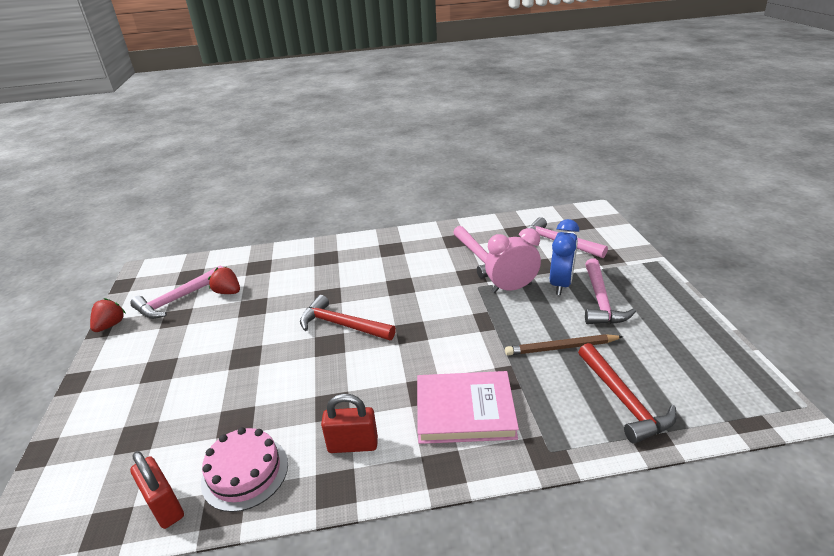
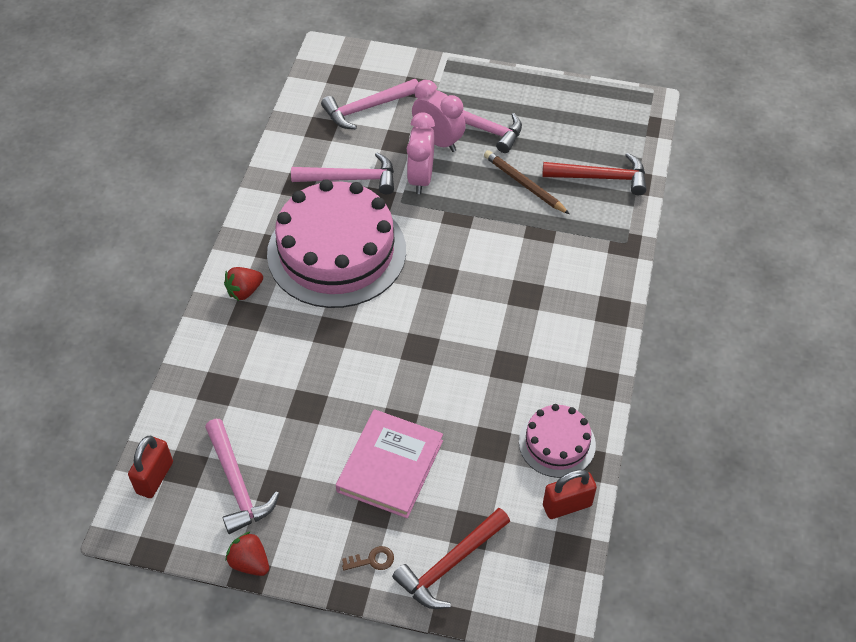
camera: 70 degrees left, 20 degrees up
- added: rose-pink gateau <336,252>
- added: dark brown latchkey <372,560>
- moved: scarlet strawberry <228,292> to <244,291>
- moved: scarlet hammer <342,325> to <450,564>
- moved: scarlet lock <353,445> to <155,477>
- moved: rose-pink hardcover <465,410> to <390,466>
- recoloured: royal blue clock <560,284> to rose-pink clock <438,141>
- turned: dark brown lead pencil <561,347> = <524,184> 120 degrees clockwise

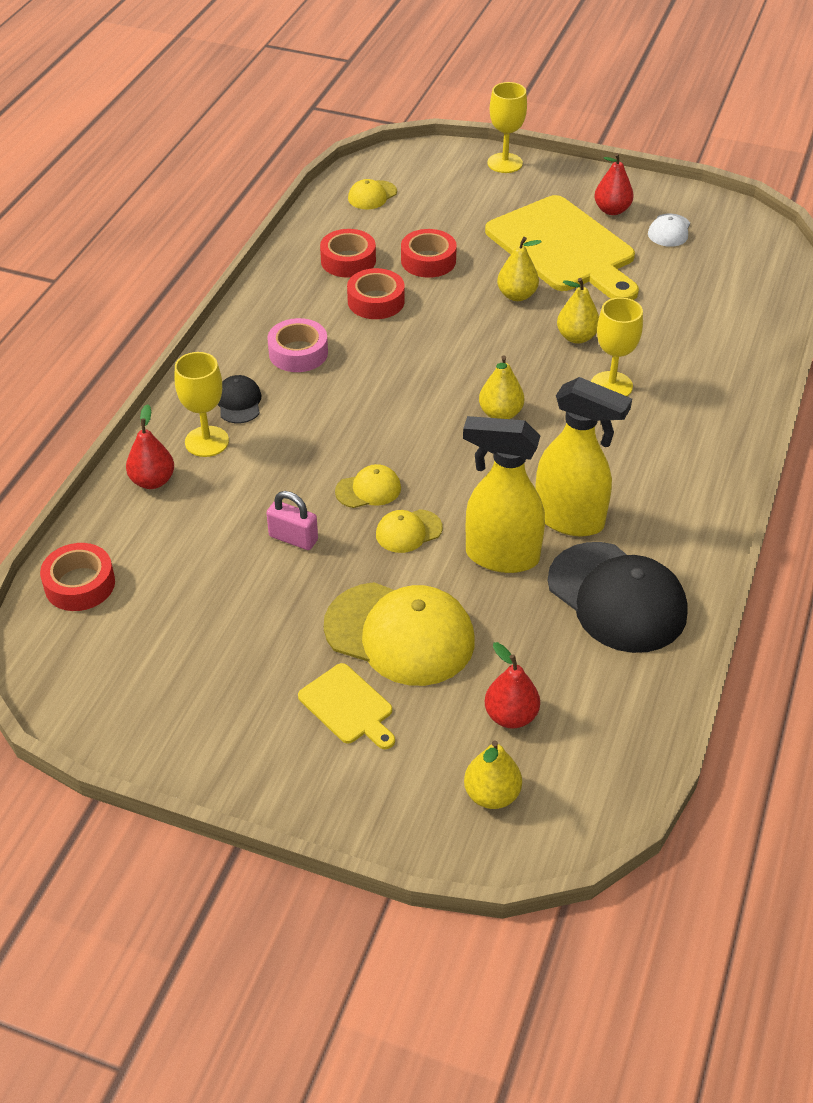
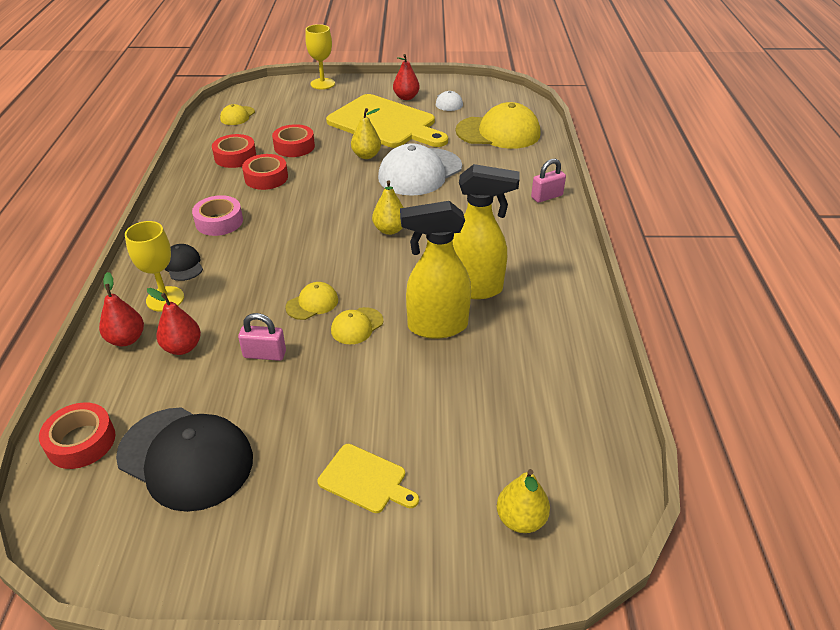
camera: 20 degrees left, 5 degrees down
- removed: bright yellow wine glass <611,386>
- added: rose-pink lock <546,196>
- moved: bright yellow cap <400,634> to <498,132>
- moved: scarlet toy pear <511,716> to <182,347>
- moved: ebony cap <617,597> to <186,458>
- replaced: bright yellow toy pear <576,337> to snow-white cap <420,172>

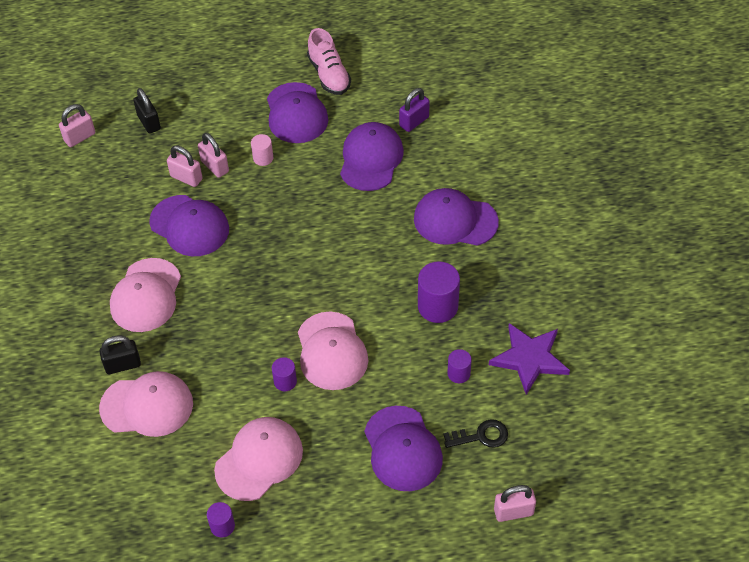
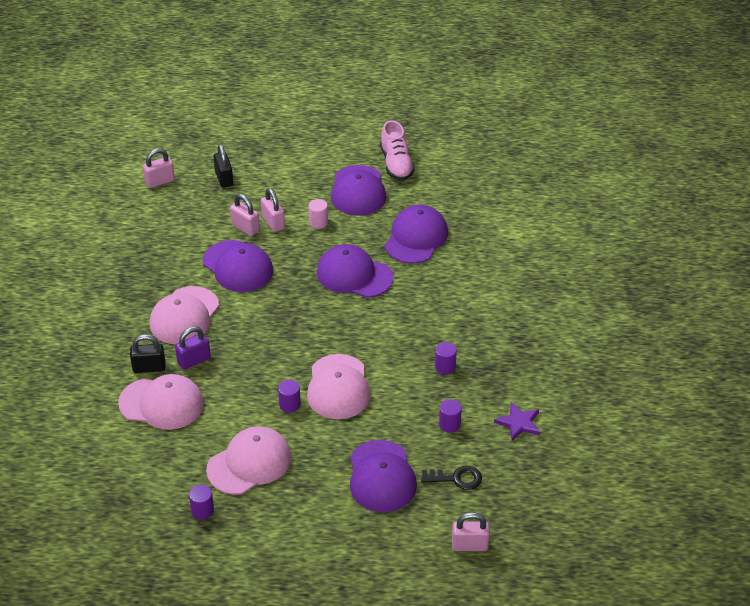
camera: 10 degrees right, 10 degrees down
- moved: violet lock <414,121> to <194,361>
- moved: violet cap <455,220> to <354,275>
- resized: violet cylinder shape <437,306> = <445,367> x0.55
- resized: violet star shape <529,358> = <519,423> x0.63

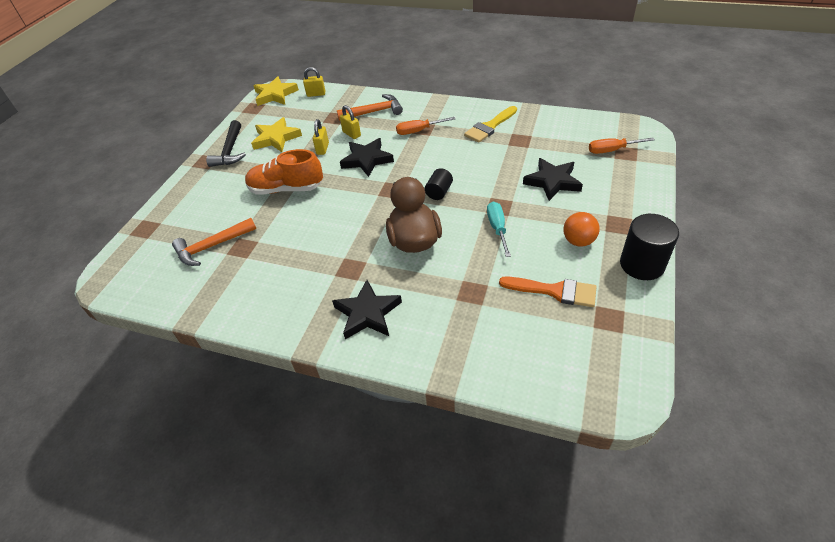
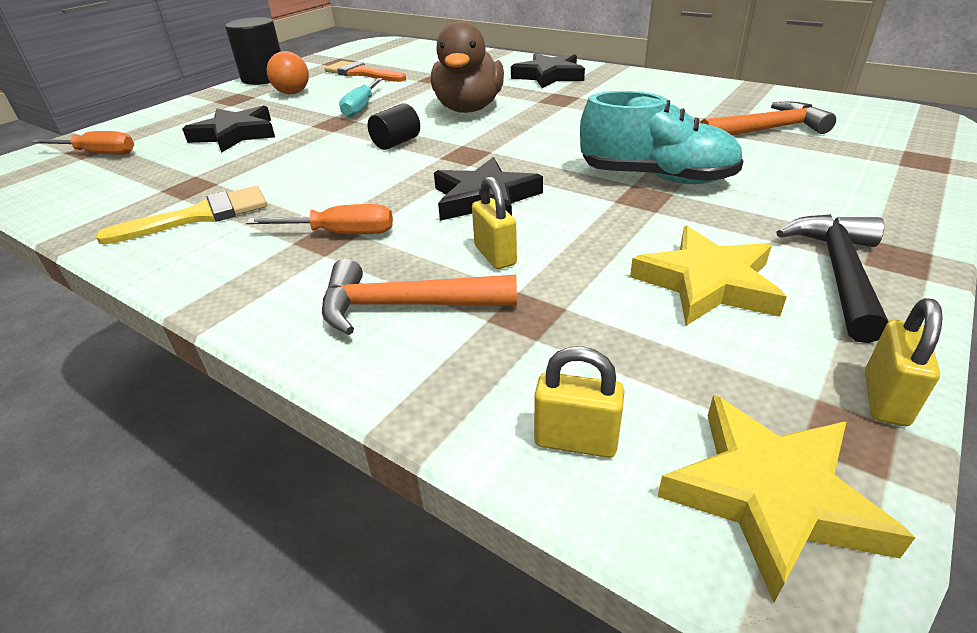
camera: 165 degrees left, 10 degrees down
- moved: bright yellow lock <322,149> to <885,398>
- recoloured: bright orange sneaker <286,189> to teal sneaker <656,178>

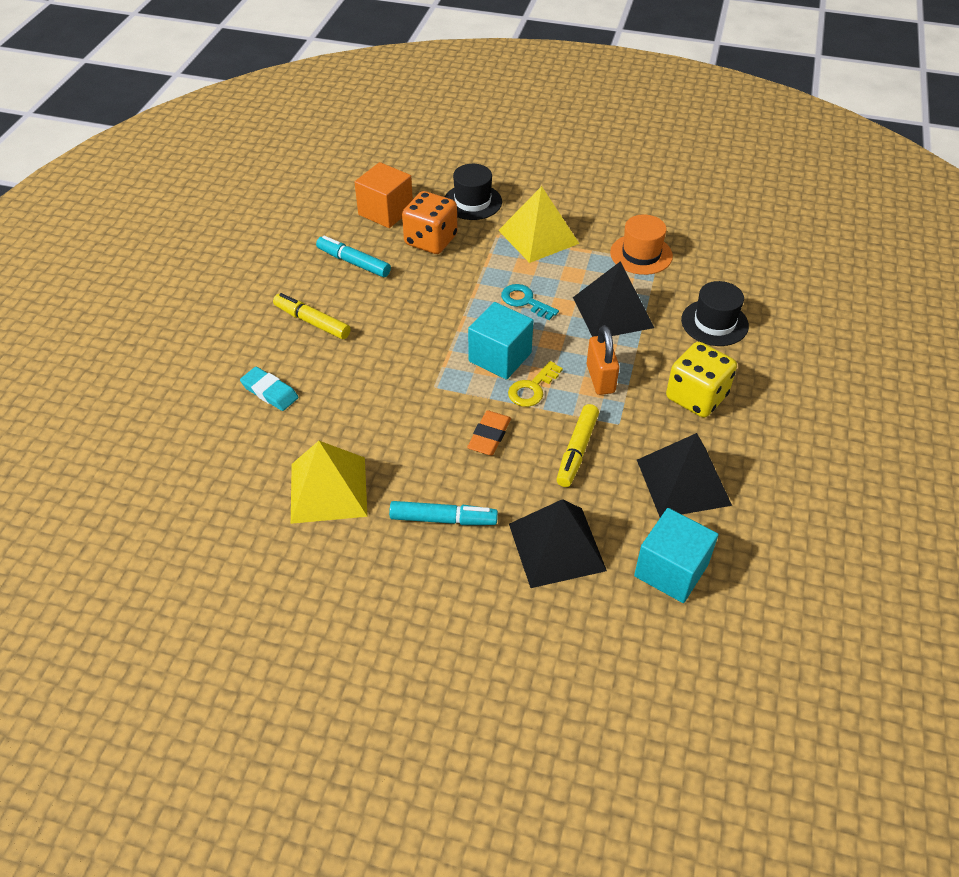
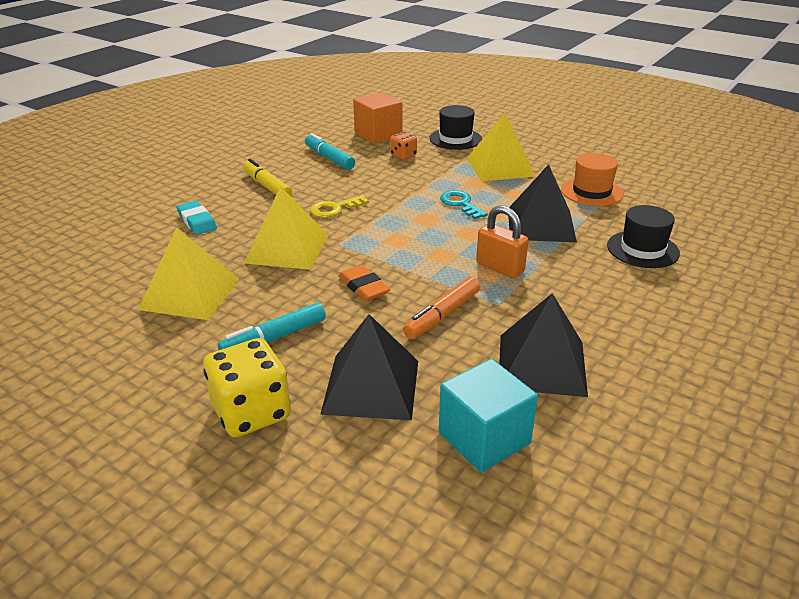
camera: 20 degrees right, 15 degrees down
- removed: teal solid cube <500,357>
- added: bright yellow pyramid <287,248>
- moved: bright yellow latchkey <532,388> to <334,209>
- moved: bright yellow dice <696,397> to <251,412>
- recoloured: bright yellow marker pen <577,450> to bright orange marker pen <442,315>
- turned: teal marker pen <443,519> = <274,338> 120 degrees clockwise
- turned: bright orange eraser <489,436> = <363,287> 75 degrees counterclockwise
- turned: bright orange lock <600,378> = <500,268> 60 degrees counterclockwise
- resized: bright orange dice <431,240> = <403,155> x0.53

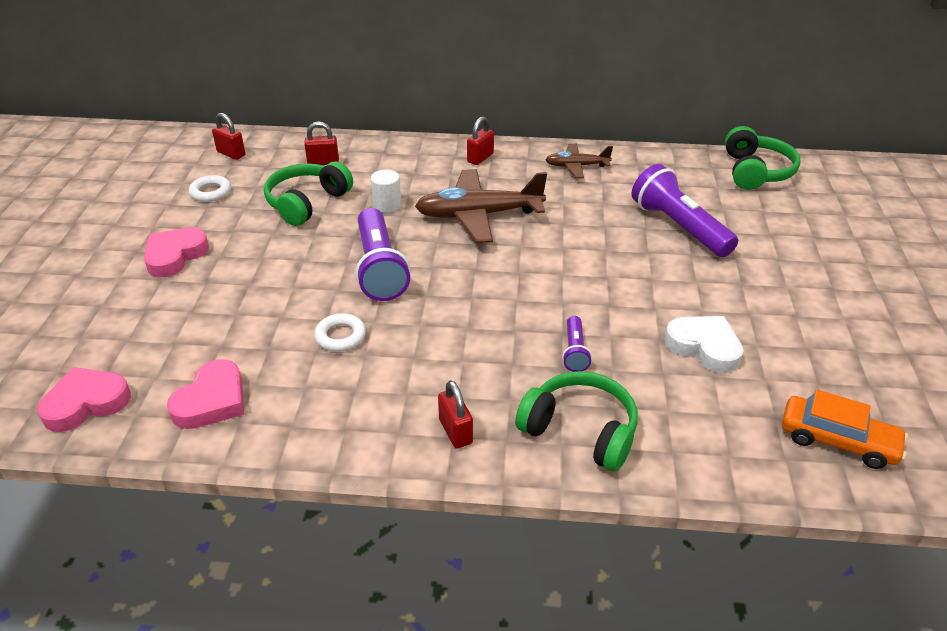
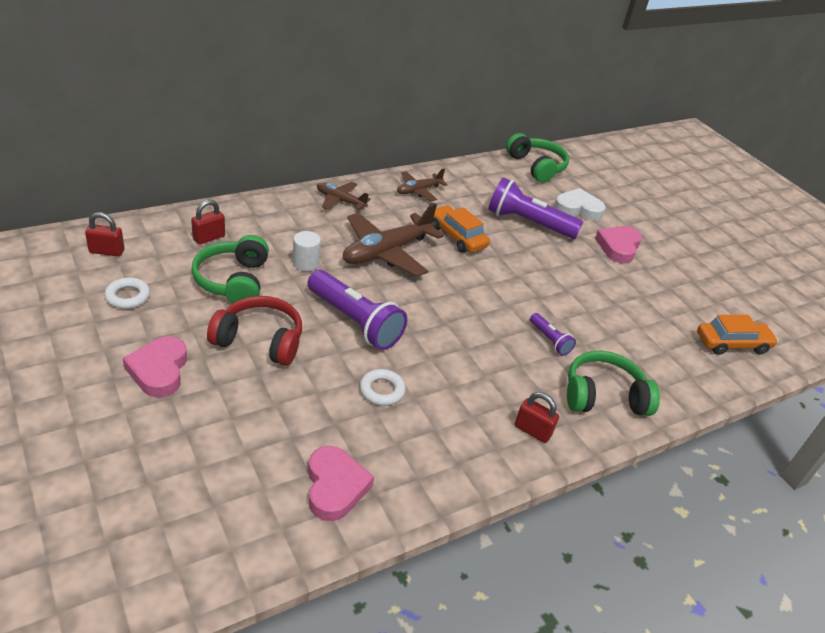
camera: 40 degrees left, 0 degrees up
- added: scarlet over-ear headphones <260,340>
- added: bright orange automobile <457,236>
- moved: rose-pink heart shape <86,403> to <618,247>
- moved: snow-white heart shape <704,347> to <578,209>
- replaced: scarlet lock <480,158> to dark brown toy plane <340,201>

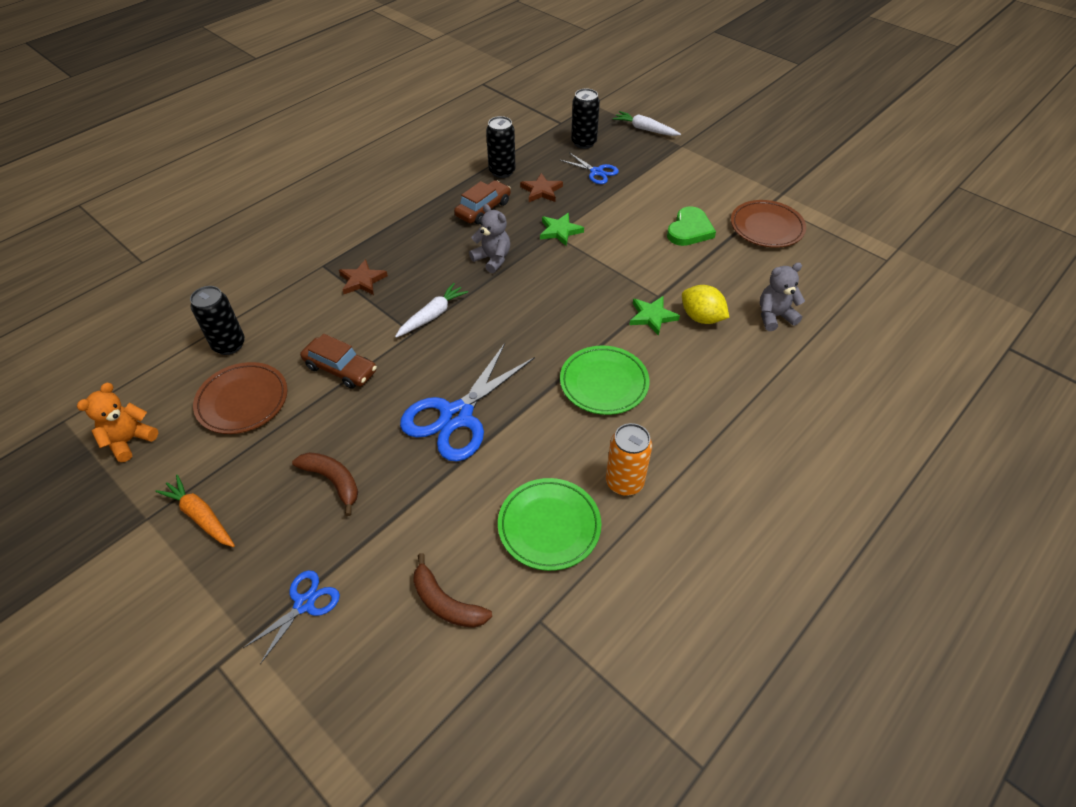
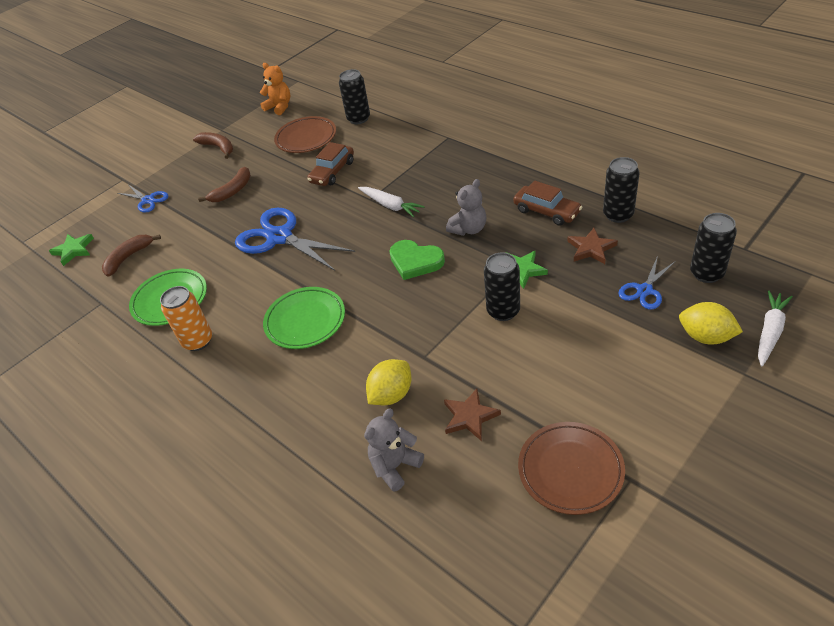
camera: 95 degrees right, 5 degrees down
- added: ebony tin <503,311>
- added: bright yellow lemon <705,337>
- moved: dark brown star shape <362,280> to <469,416>
- moved: green star shape <652,316> to <74,250>
- moved: green heart shape <689,230> to <415,261>
- replaced: bright orange toy carrot <201,516> to dark brown banana <218,147>
- turned: grey teddy bear <774,316> = <395,466> 120 degrees counterclockwise

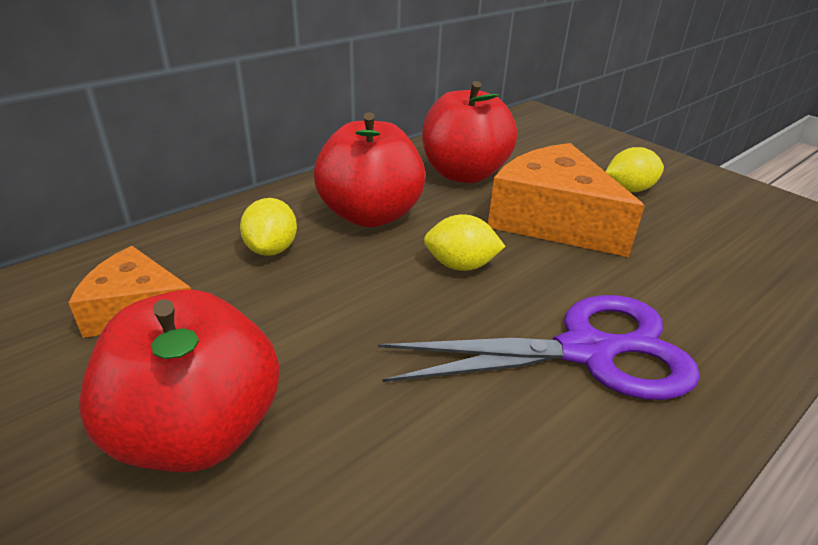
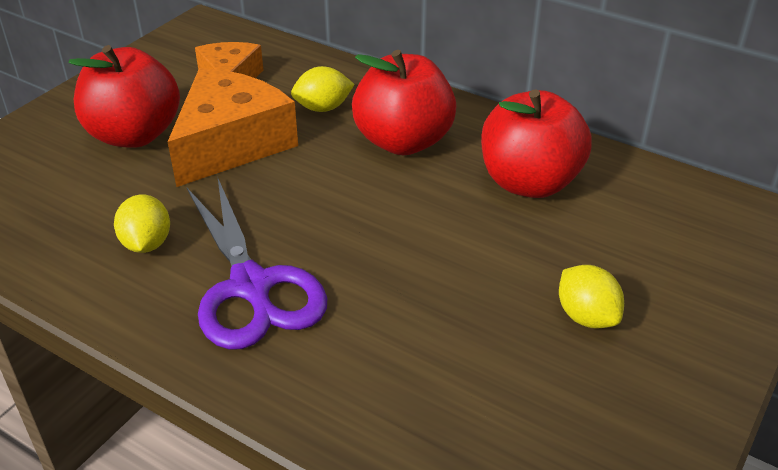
camera: 75 degrees right, 5 degrees up
- moved: bright yellow lemon <460,265> to <146,244>
- moved: bright orange piece of cheese <552,220> to <231,144>

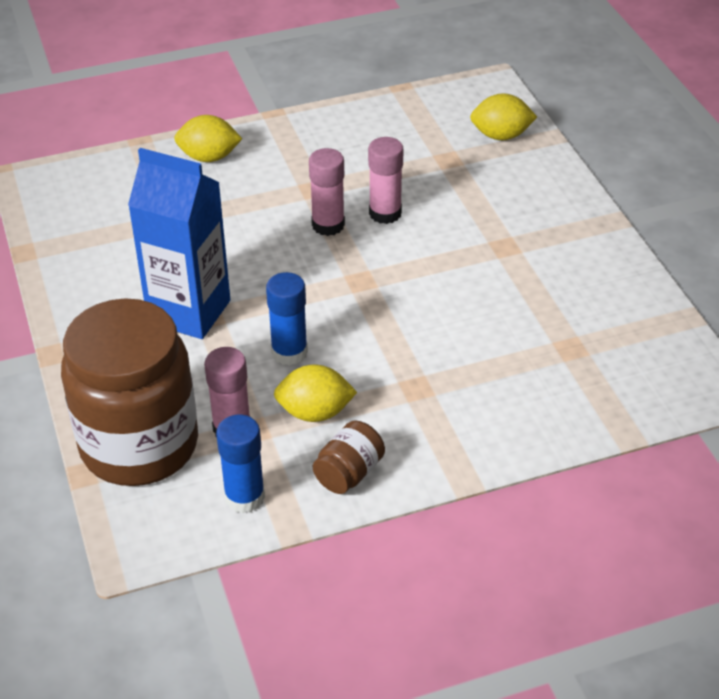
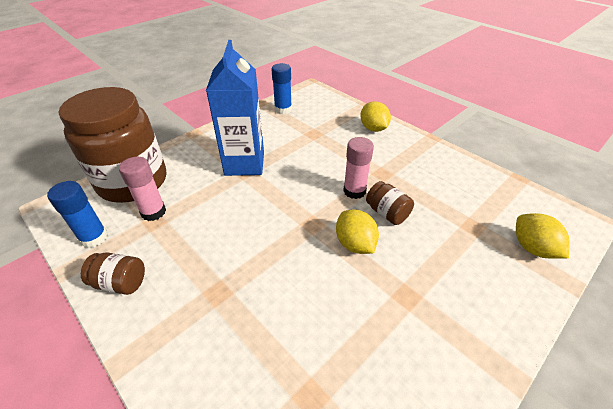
camera: 65 degrees right, 0 degrees up
- moved: royal blue stick of glue <289,352> to <283,109>
- moved: bright yellow lemon <315,412> to <355,244>
- replaced: rose-pink stick of glue <385,213> to dark brown jam jar <387,213>

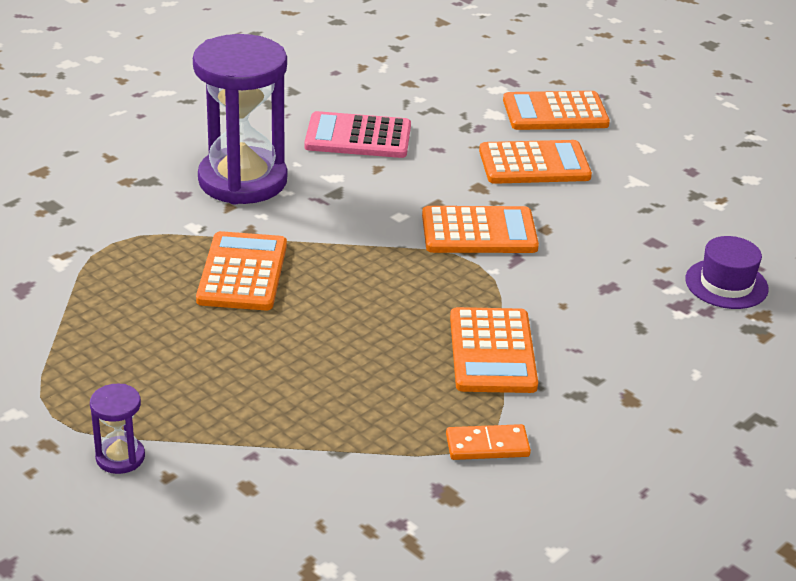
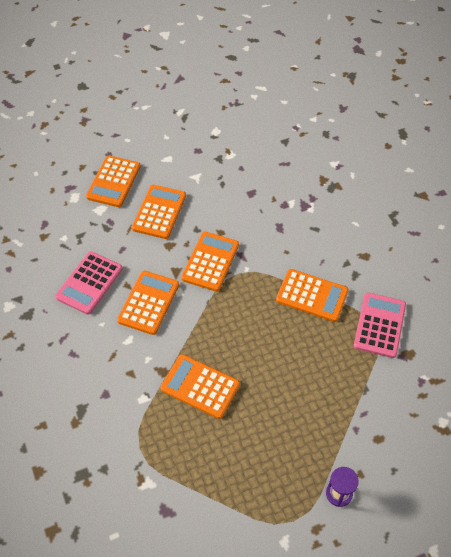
camera: 65 degrees left, 20 degrees up
- removed: violet sand timer <242,180>
- removed: violet top hat <726,284>
- added: bright orange calculator <148,303>
- replaced: bright orange domino piece <487,446> to rose-pink calculator <379,325>

